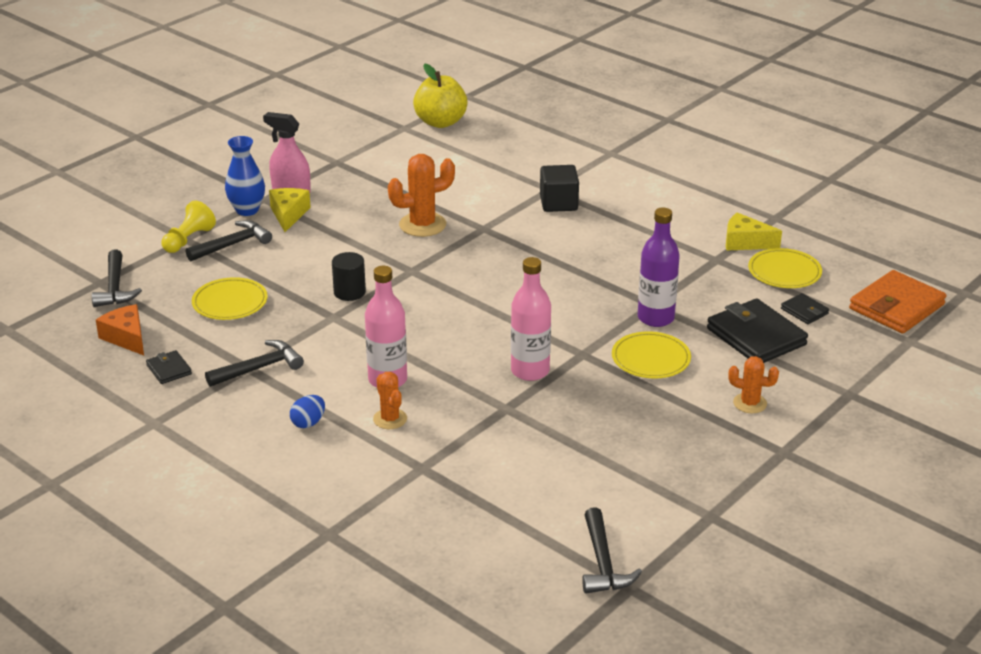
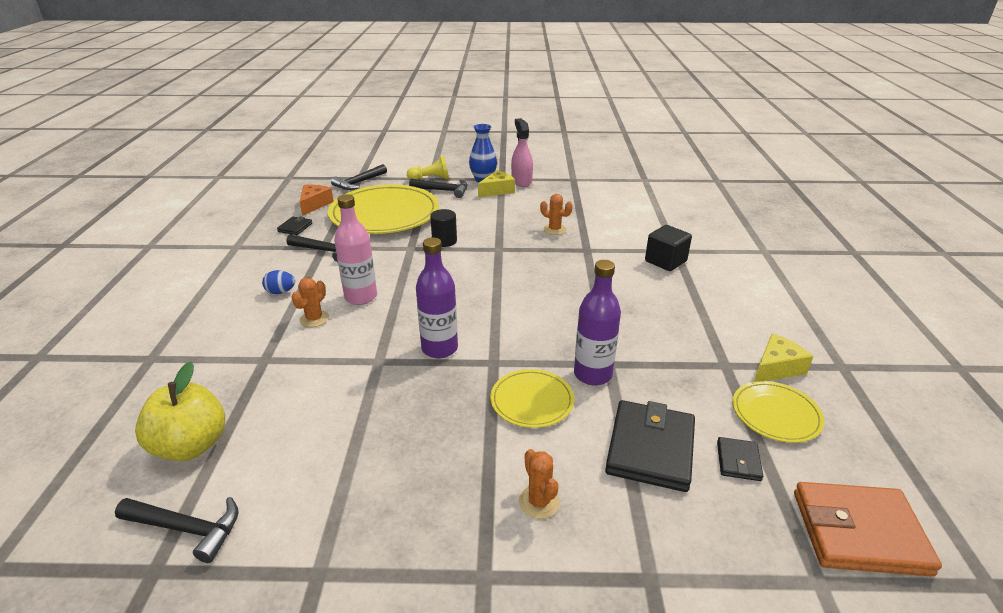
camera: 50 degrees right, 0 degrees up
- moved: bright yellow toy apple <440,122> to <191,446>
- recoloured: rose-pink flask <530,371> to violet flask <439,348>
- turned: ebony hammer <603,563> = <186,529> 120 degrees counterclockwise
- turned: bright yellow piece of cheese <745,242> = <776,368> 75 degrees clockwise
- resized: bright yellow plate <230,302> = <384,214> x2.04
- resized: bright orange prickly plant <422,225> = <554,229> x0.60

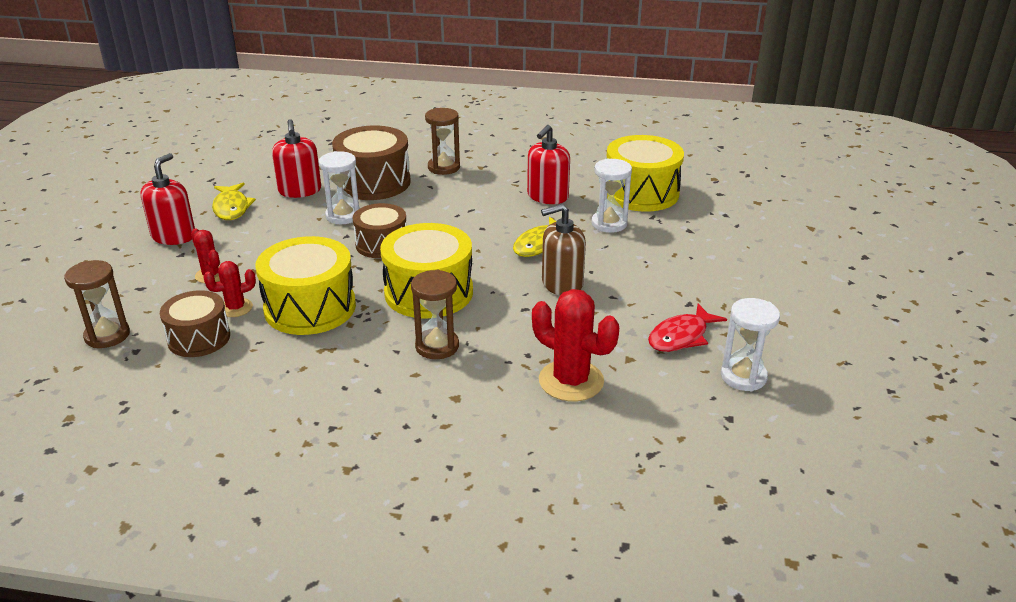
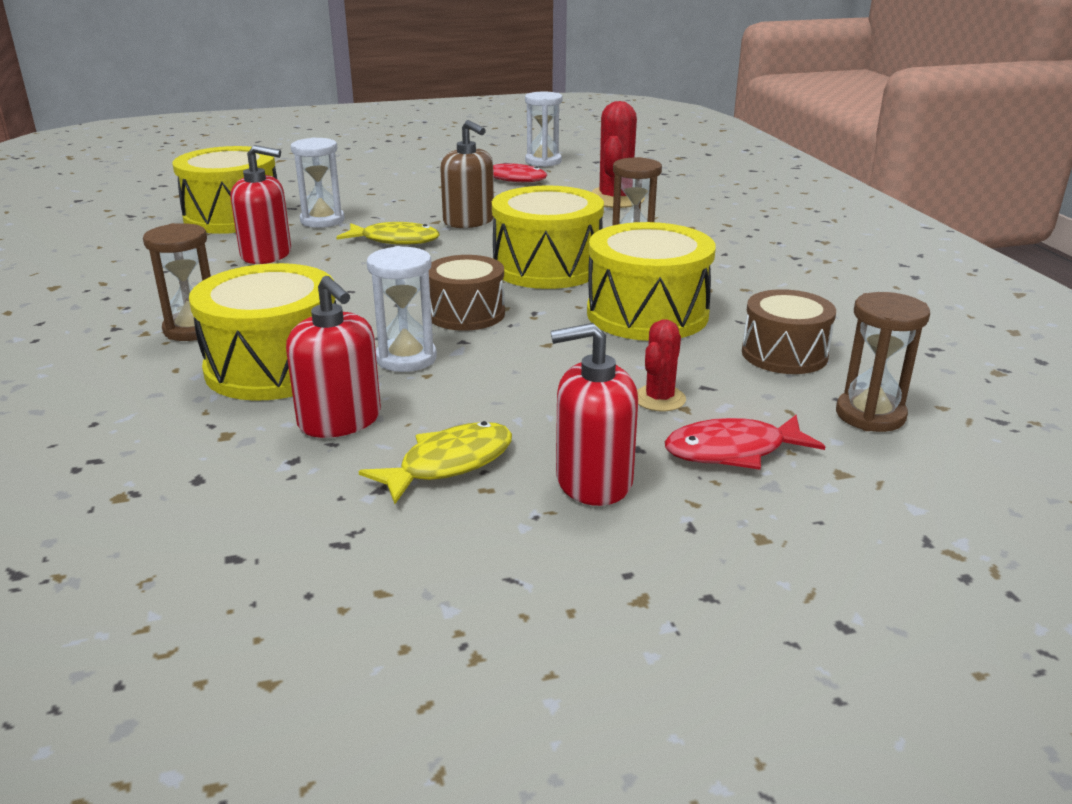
camera: 115 degrees left, 5 degrees down
- removed: scarlet prickly plant <236,308>
- added: scarlet toy fish <733,451>
- recoloured: dark brown drum <373,182> to bright yellow drum <274,367>
- turned: scarlet soap dispenser <300,190> = <340,420> 90 degrees clockwise

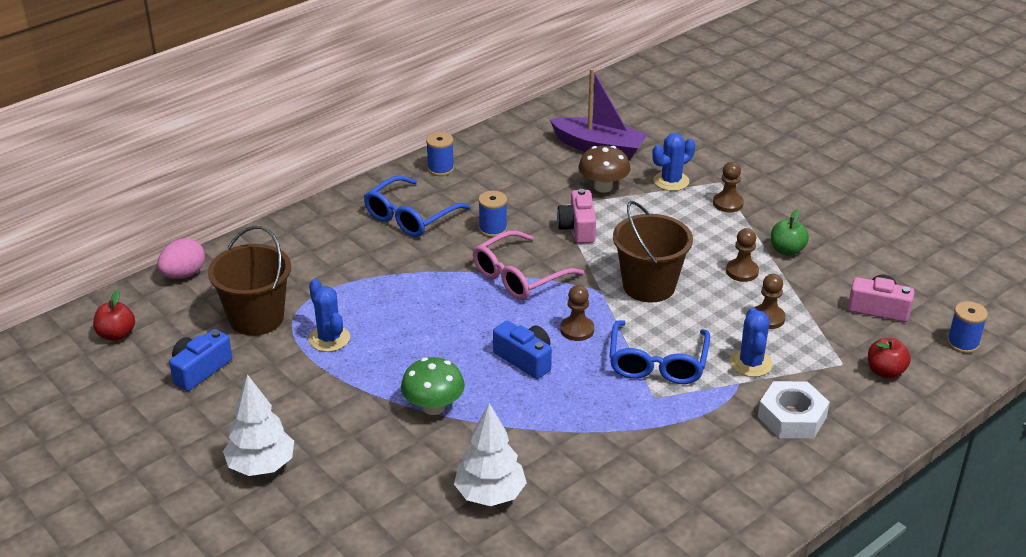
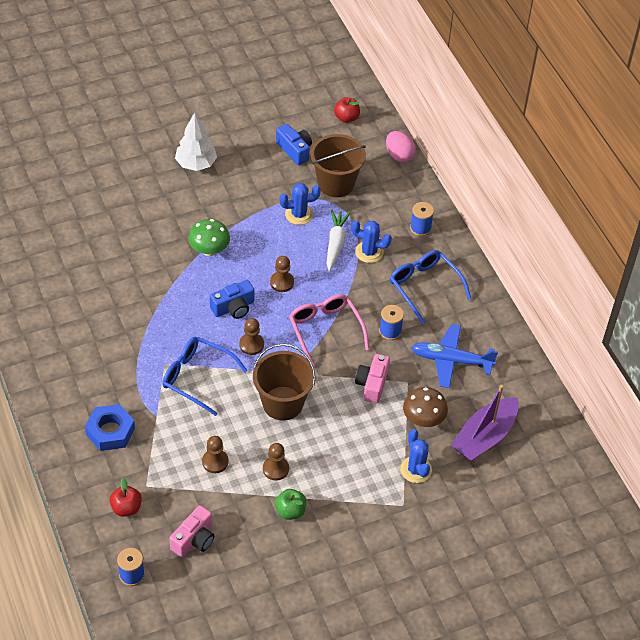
camera: 105 degrees right, 15 degrees up
- removed: snow-white tree <490,495>
- added: snow-white toy carrot <335,243>
- added: royal blue toy plane <451,360>
- moved: royal blue reel of thread <440,169> to <420,228>
- moved: dark brown pawn <728,203> to <282,282>
- moved: royal blue prickly plant <751,363> to <369,252>
- recoloured: snow-white hex nut <792,417> to royal blue hex nut <110,431>
- turned: rose-pink camera <578,228> = <372,384> 90 degrees counterclockwise

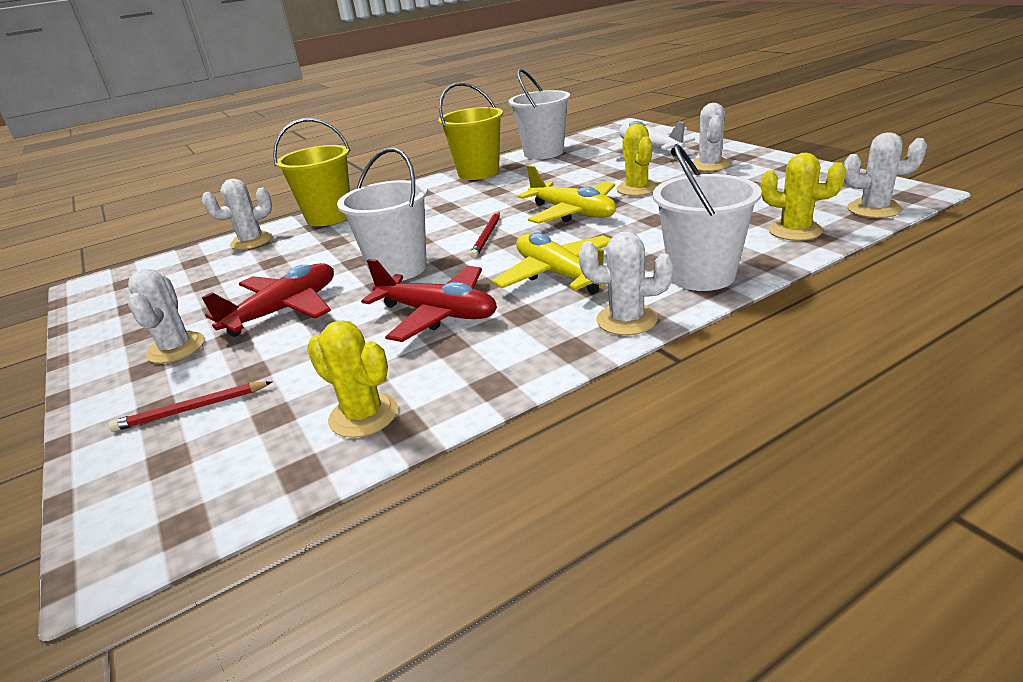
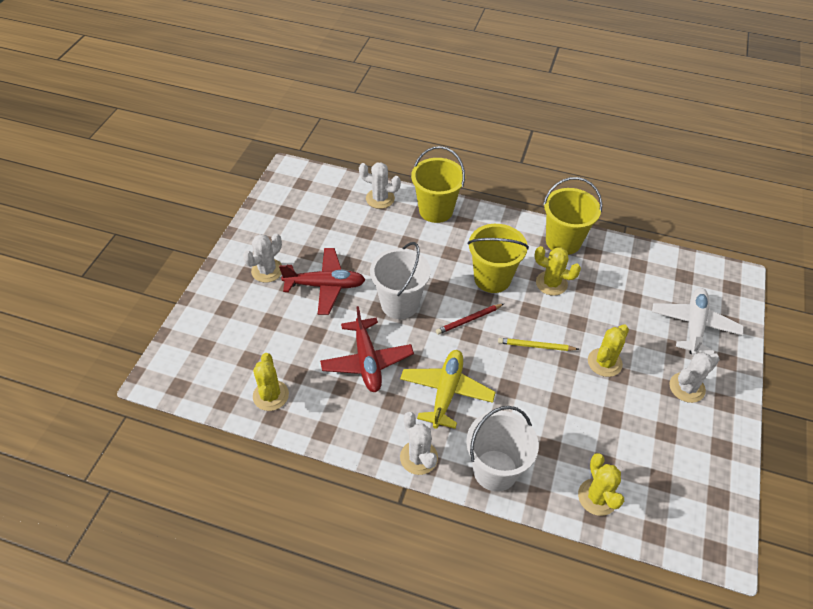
camera: 45 degrees right, 20 degrees up
- removed: scarlet lead pencil <191,409>
- removed: snow-white sand bucket <543,153>
- removed: snow-white prickly plant <874,209>
- added: bright yellow sand bucket <492,278>
- added: bright yellow prickly plant <551,283>
- replaced: bright yellow toy plane <572,213> to bright yellow lead pencil <536,346>

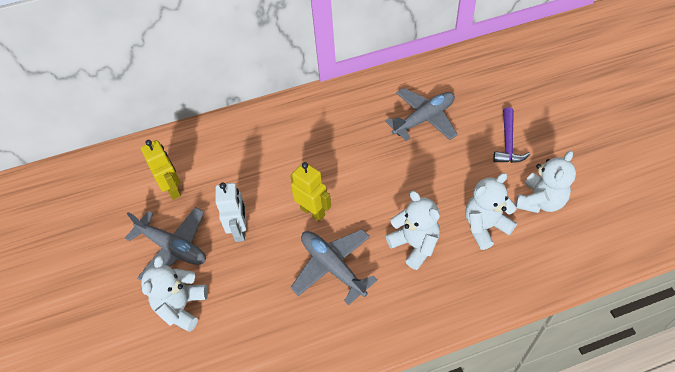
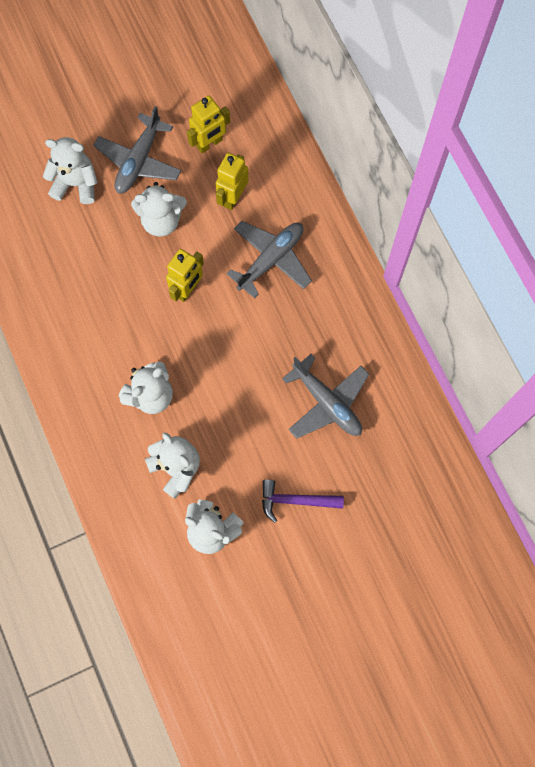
camera: 80 degrees right, 20 degrees up
- added: bright yellow toy robot <233,197>
- moved: grey toy plane <333,267> to <271,260>
- replaced: snow-white toy robot <240,230> to snow-white teddy bear <161,220>

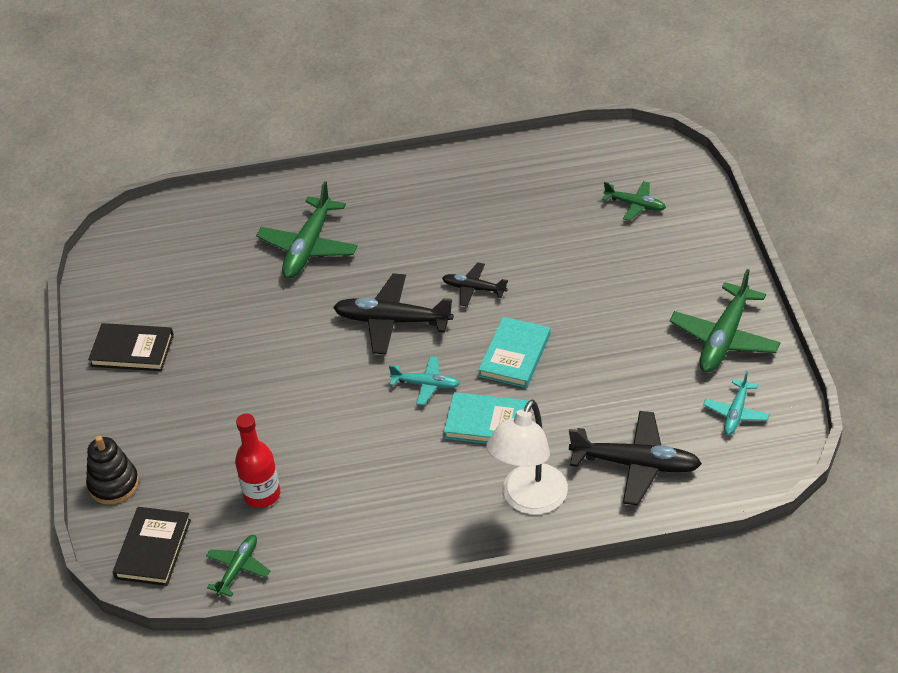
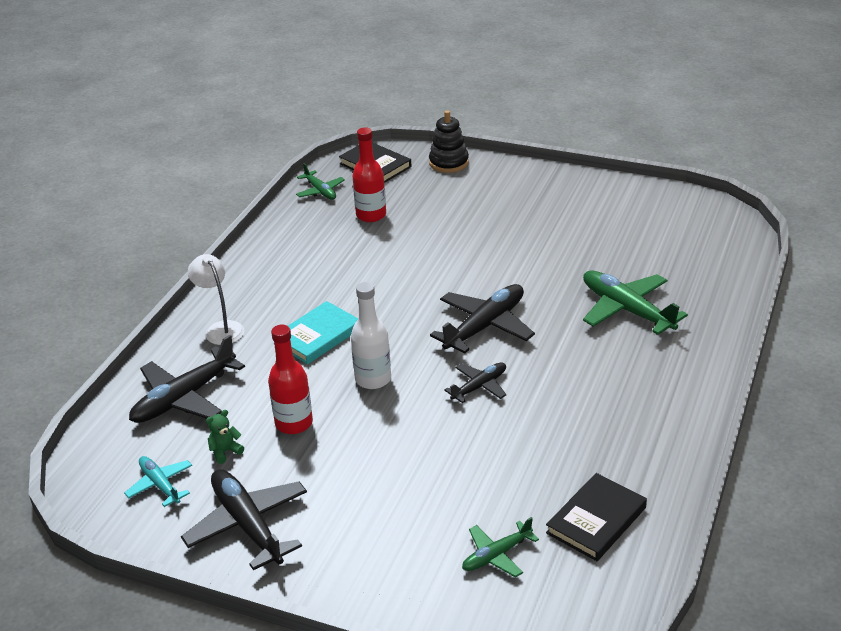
camera: 120 degrees right, 10 degrees down
- removed: teal toy plane <425,384>
- added: green teddy bear <225,451>
- added: scarlet flask <294,423>
- moved: ebony hardcover <132,350> to <596,520>
- replaced: teal hardcover <514,355> to snow-white flask <373,379>
- recoloured: green toy plane <724,338> to ebony toy plane <248,525>
- resized: snow-white lamp <529,500> = <221,328> x0.65

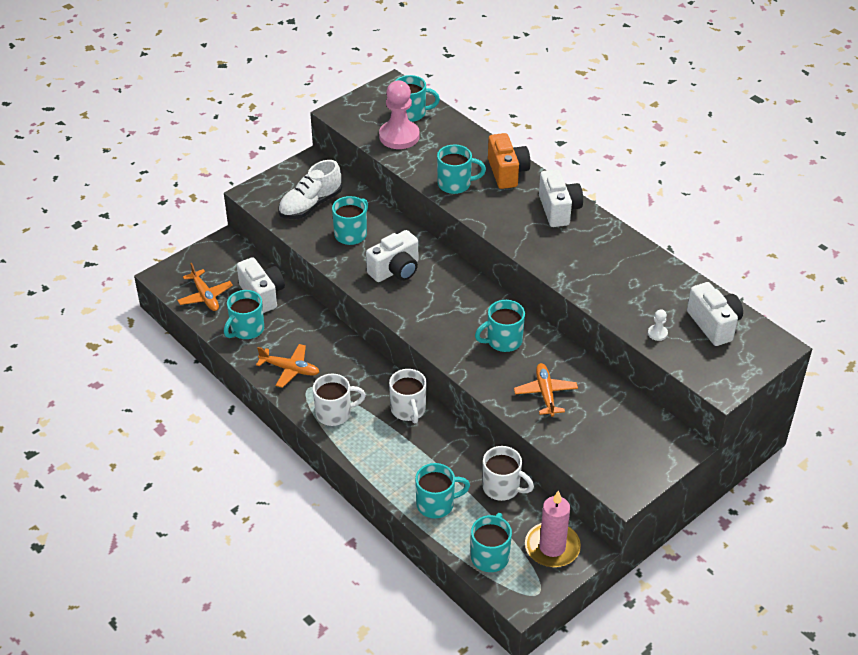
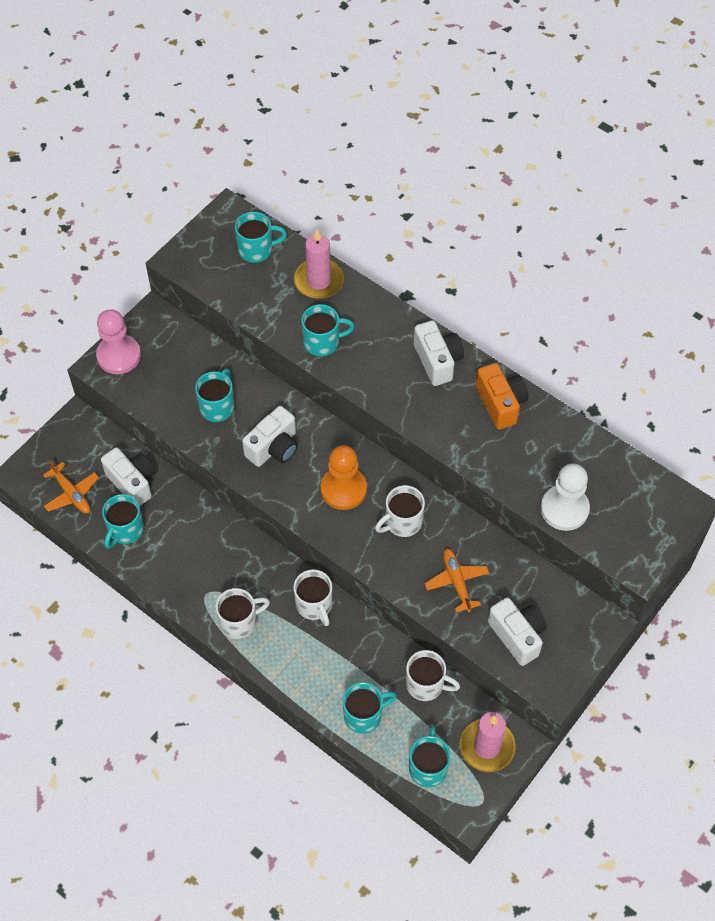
camera: 10 degrees left, 15 degrees up
- removed: bright orange toy plane <290,369>
- removed: snow-white sneaker <310,205>
- added: rose-pink pillar candle <319,281>
- added: bright orange pawn <343,489>
- moved: rose-pink pawn <399,136> to <119,356>
- moved: bright orange camera <507,172> to <500,404>
- moved: snow-white camera <714,324> to <517,636>
- recoloured: teal tea mug <503,341> to snow-white tea mug <402,522>
- resized: snow-white pawn <657,333> = <564,509> x2.37

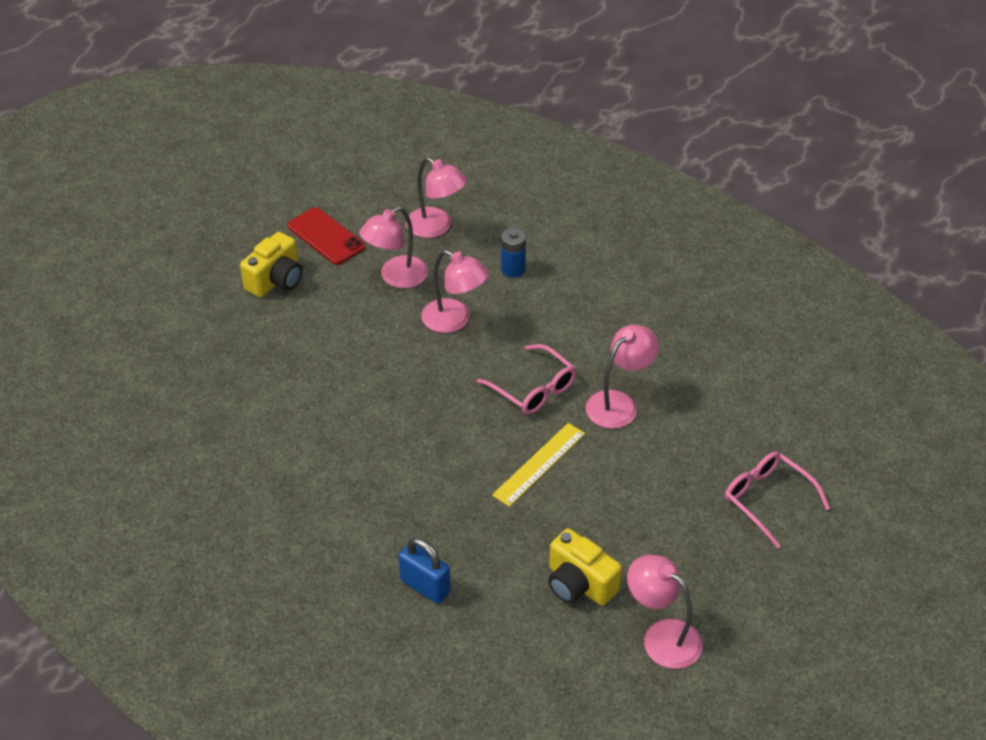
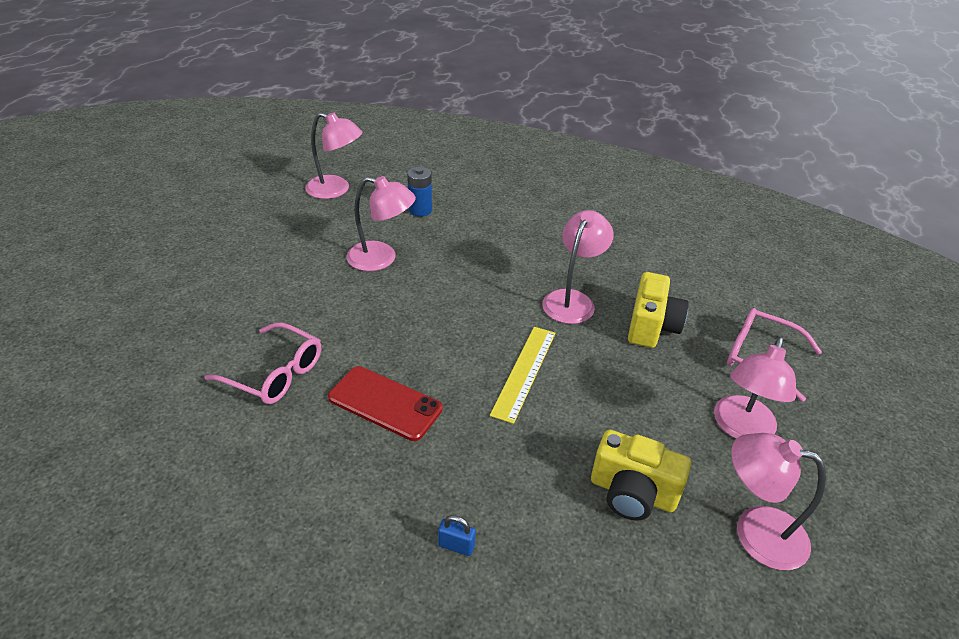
camera: 20 degrees left, 5 degrees down
- moved: bright yellow camera <276,280> to <651,326>
- moved: scarlet smartphone <326,236> to <385,403>
- moved: rose-pink lamp <396,277> to <741,429>
- moved: rose-pink spectacles <533,388> to <274,373>
- resized: royal blue lock <425,586> = <456,546> x0.53

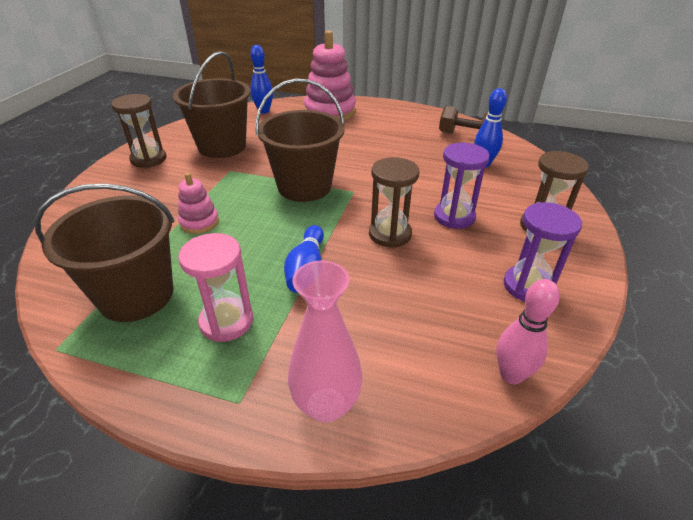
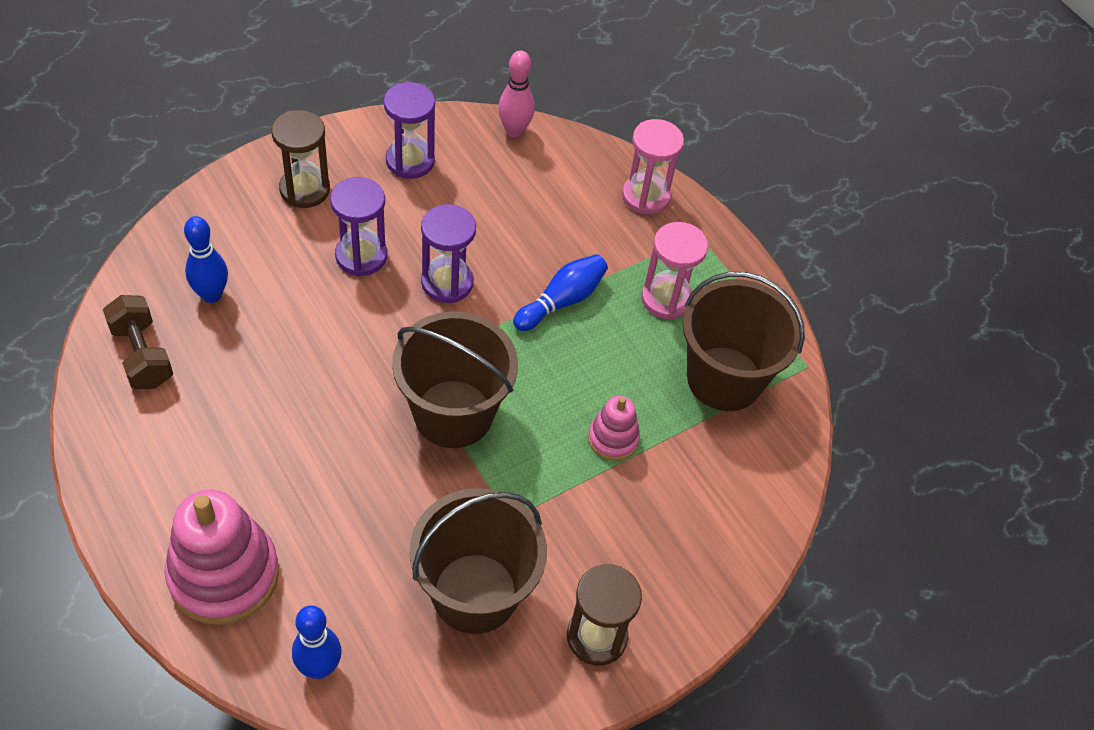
camera: 145 degrees left, 15 degrees up
- replaced: rose-pink tall vase <326,404> to rose-pink sand timer <646,196>
- recoloured: dark brown sand timer <390,234> to violet sand timer <447,282>

